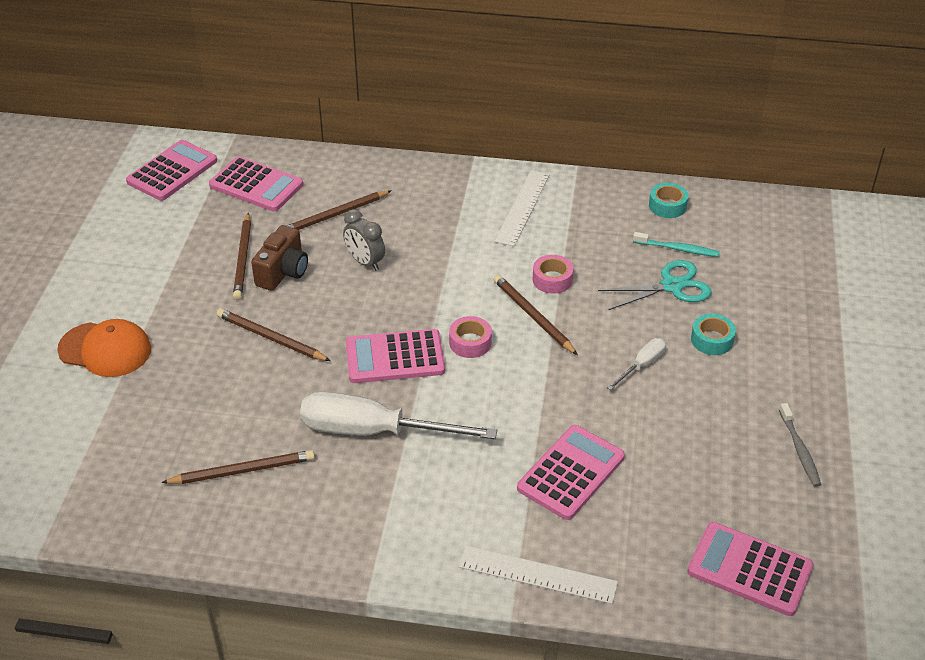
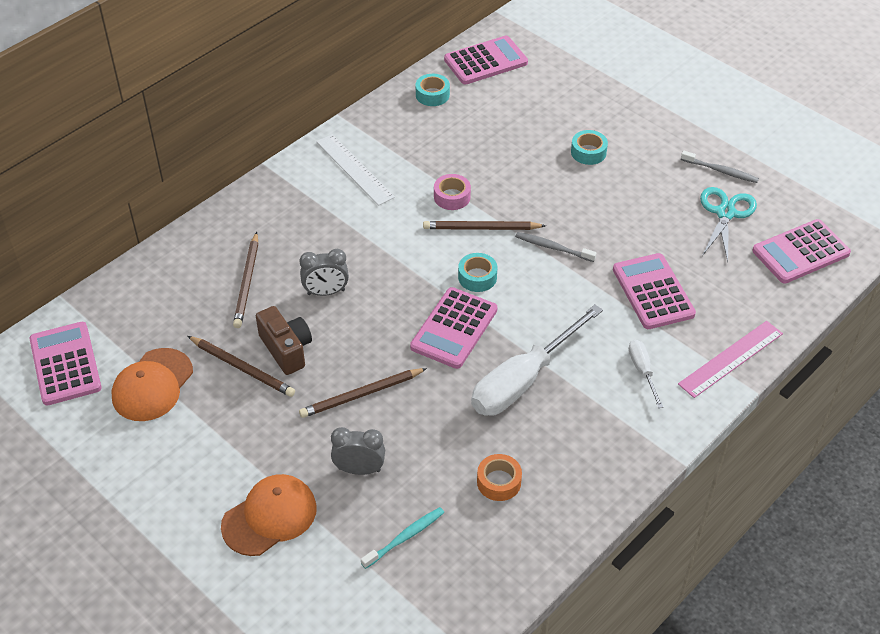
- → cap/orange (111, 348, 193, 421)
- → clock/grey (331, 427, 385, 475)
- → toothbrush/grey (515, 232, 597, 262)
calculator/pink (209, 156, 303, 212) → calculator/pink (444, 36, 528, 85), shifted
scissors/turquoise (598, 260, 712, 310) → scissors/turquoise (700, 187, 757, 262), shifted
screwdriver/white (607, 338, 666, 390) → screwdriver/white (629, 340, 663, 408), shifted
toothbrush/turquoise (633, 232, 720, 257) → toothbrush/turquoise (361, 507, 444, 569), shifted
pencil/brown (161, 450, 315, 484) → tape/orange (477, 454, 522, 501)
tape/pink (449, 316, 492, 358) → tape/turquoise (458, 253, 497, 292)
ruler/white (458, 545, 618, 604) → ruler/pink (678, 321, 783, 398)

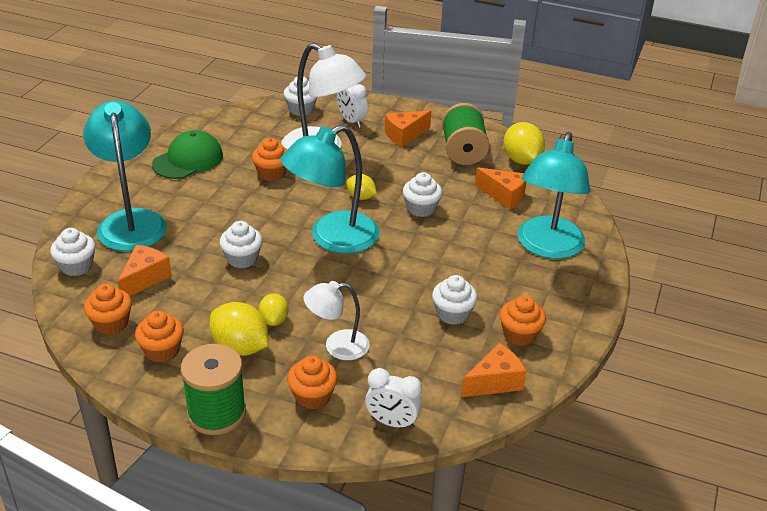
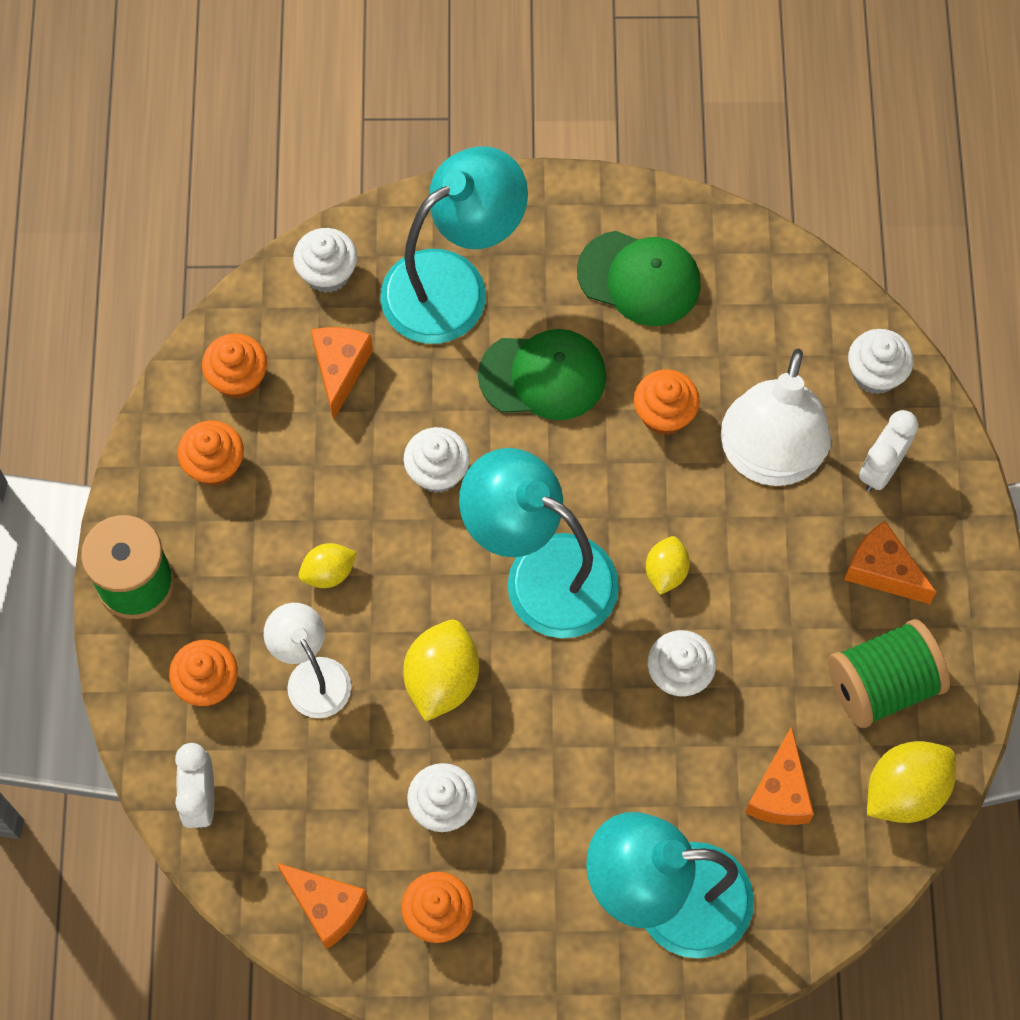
- → cap/green (478, 329, 606, 420)
lemon/yellow (210, 302, 268, 356) → lemon/yellow (403, 620, 479, 722), shifted
cheese/orange (118, 245, 171, 296) → cheese/orange (311, 327, 373, 420), 90 degrees counterclockwise

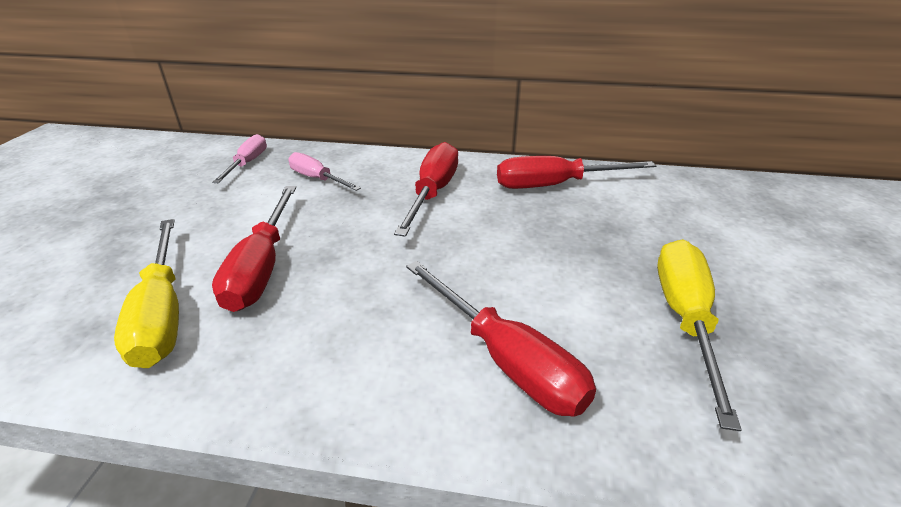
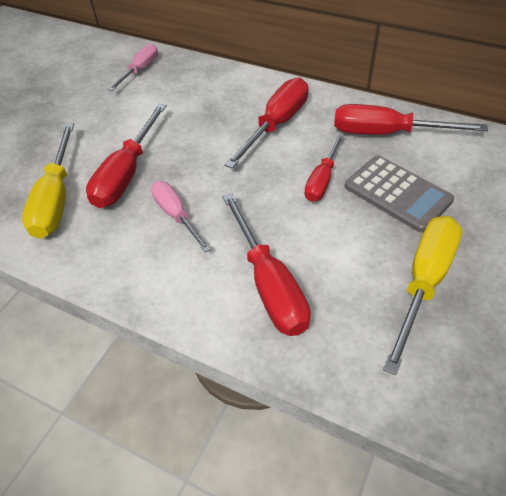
- → screwdriver/red (304, 133, 344, 202)
- → calculator/grey (345, 155, 455, 232)
screwdriver/pink (288, 152, 361, 191) → screwdriver/pink (151, 181, 211, 253), shifted

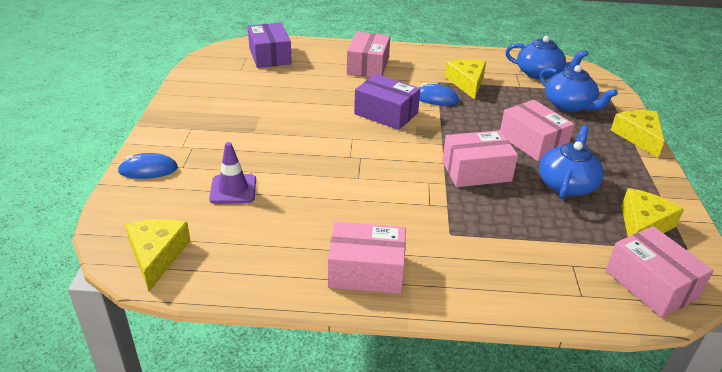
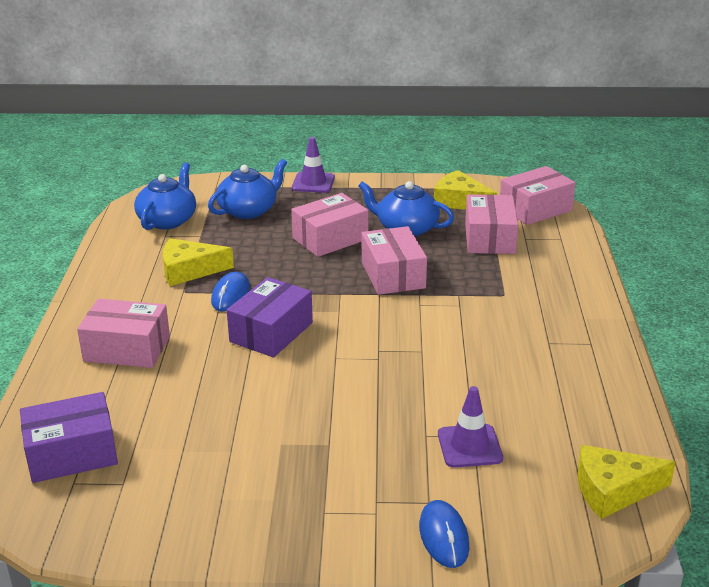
box/pink (328, 221, 406, 294) → box/pink (465, 194, 518, 254), shifted
cheese/yellow (611, 110, 665, 158) → traffic cone/purple (292, 137, 335, 193)

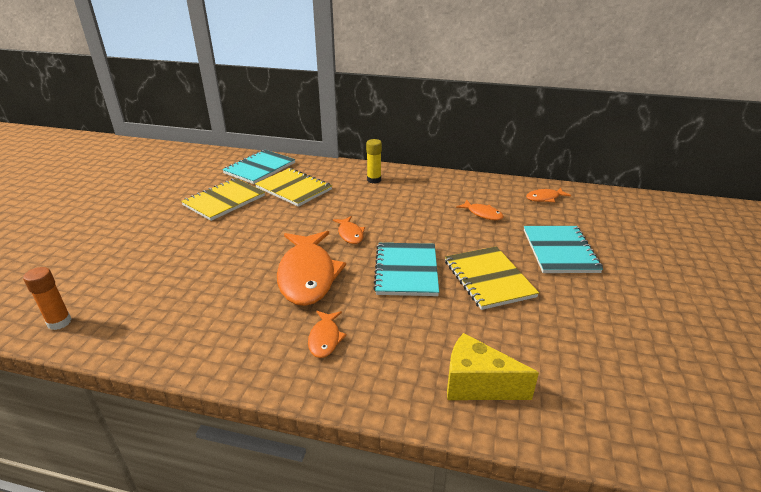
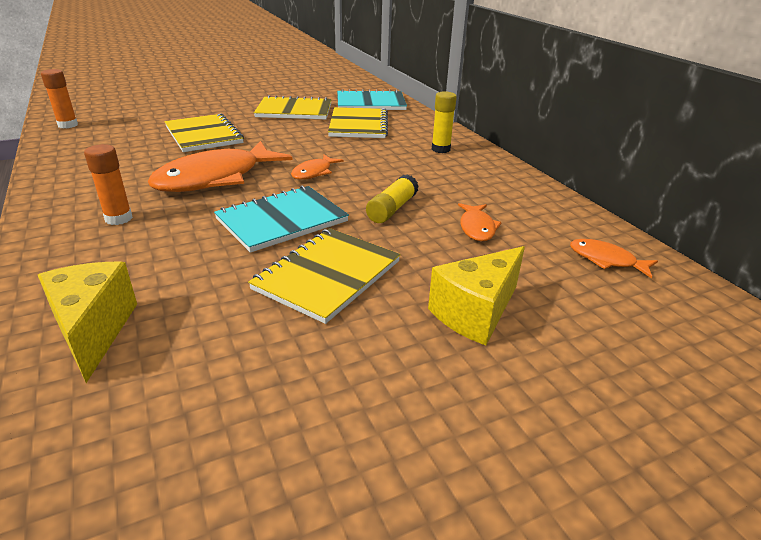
- → notebook/yellow (164, 113, 244, 152)
- → glue stick/yellow (366, 174, 419, 223)
fish/orange (308, 311, 347, 358) → glue stick/orange (84, 144, 133, 225)
notebook/turquoise (524, 226, 603, 273) → cheese/yellow (428, 246, 525, 345)

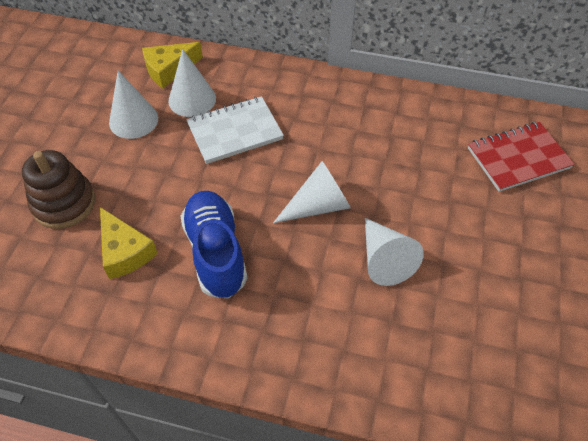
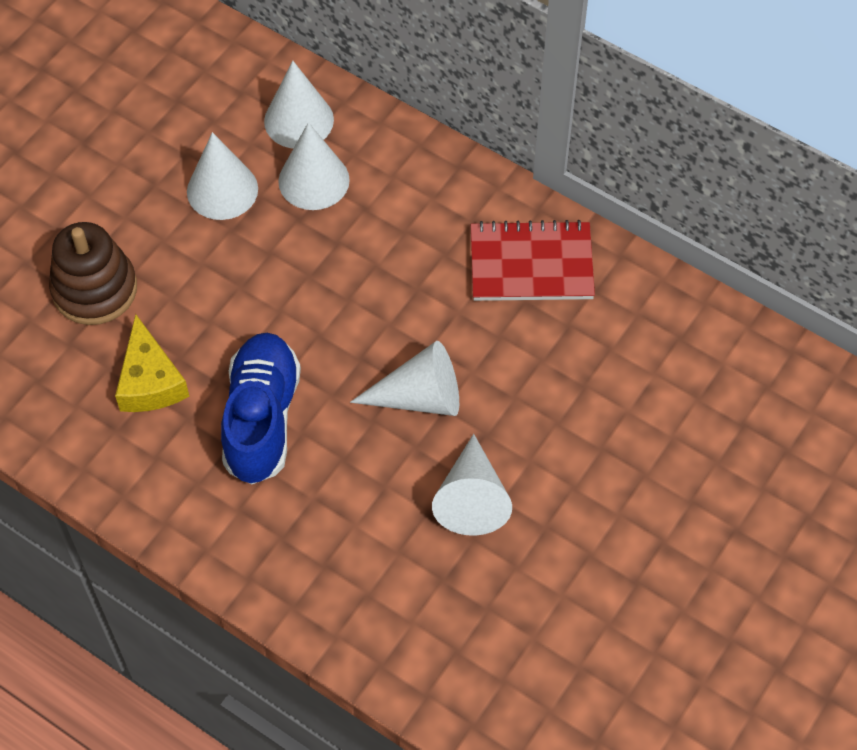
notebook/white (186, 96, 284, 164) → -
notebook/red (468, 122, 575, 192) → notebook/red (471, 220, 595, 301), shifted
cheese/yellow (142, 42, 203, 88) → cone/white (264, 61, 334, 148)

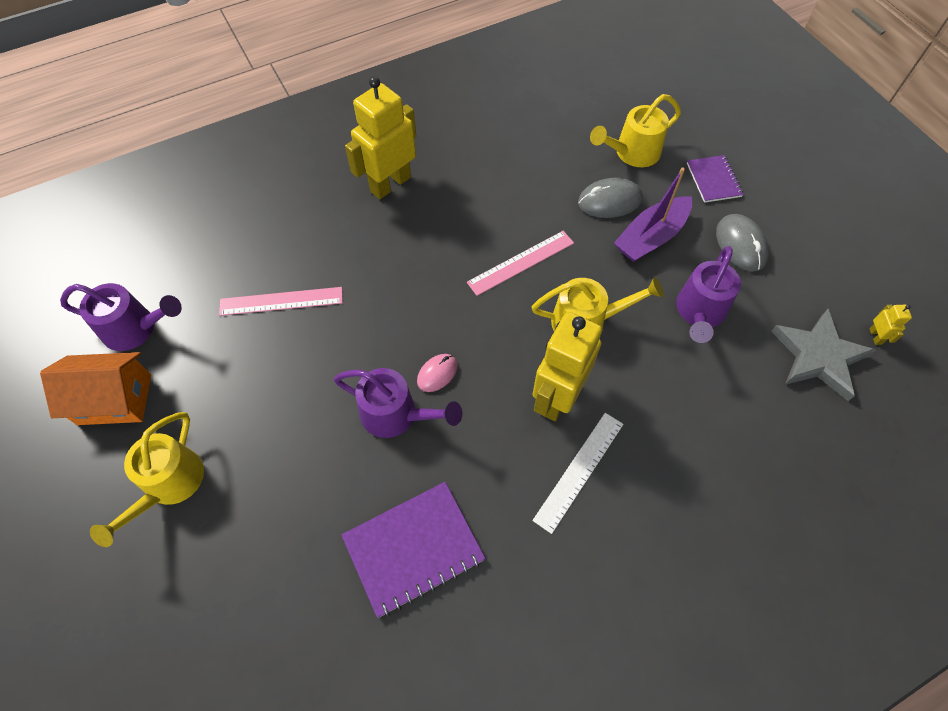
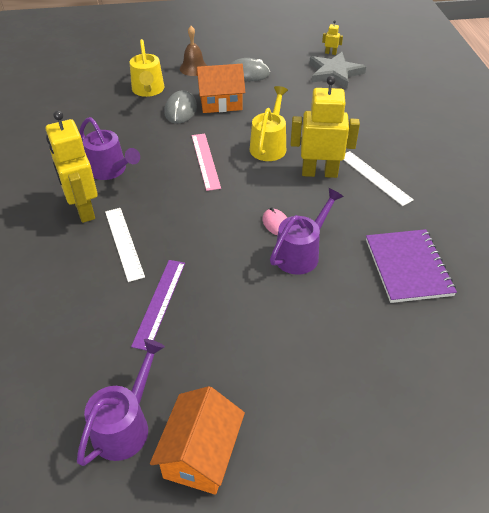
watering can/yellow (90, 412, 204, 547) → -
- → ruler/white (105, 208, 145, 282)
watering can/purple (676, 246, 741, 343) → watering can/purple (79, 117, 140, 180), shifted
boat/purple (614, 167, 692, 262) → house/orange (196, 64, 245, 113)
notebook/purple (687, 155, 744, 203) → bell/brown (180, 26, 207, 76)
ruler/pink (219, 287, 343, 316) → ruler/purple (131, 260, 185, 351)
robot/yellow (532, 312, 602, 421) → robot/yellow (291, 76, 360, 178), 135 degrees clockwise

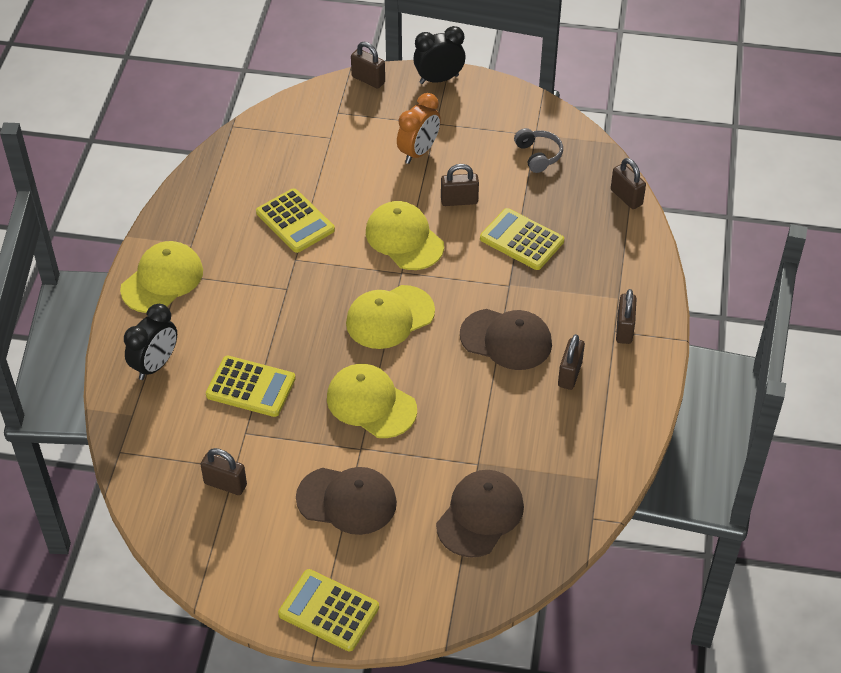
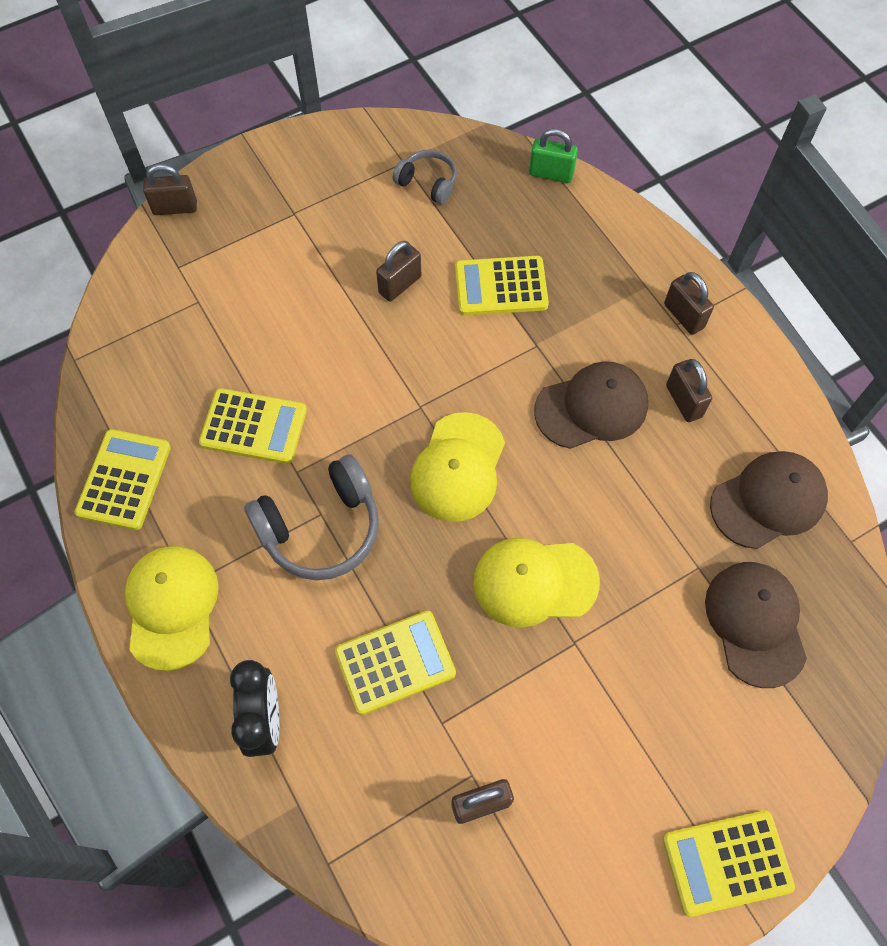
cap/yellow (366, 201, 444, 270) → -
clock/orange (397, 93, 441, 164) → -
clock/black (413, 26, 466, 84) → -
- → calculator/yellow (75, 429, 171, 530)
- → headphones/grey (244, 454, 379, 580)
cap/brown (296, 467, 397, 535) → cap/brown (710, 451, 828, 549), shifted
padlock/brown (611, 158, 646, 209) → padlock/green (529, 129, 578, 183)

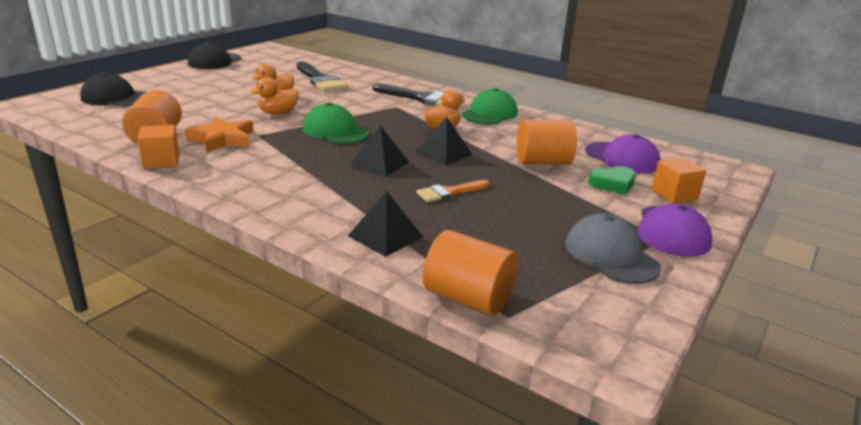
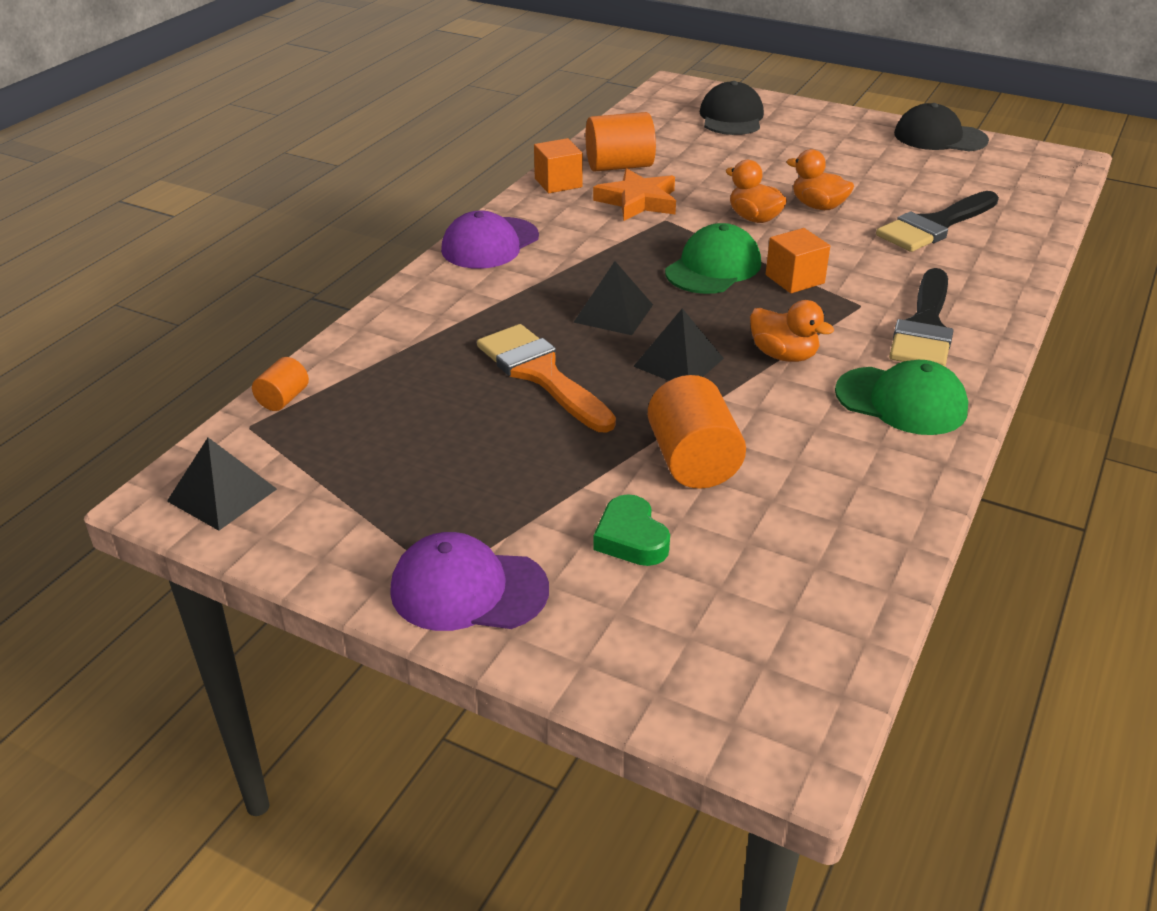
cap/grey (565, 213, 661, 284) → -
pyramid/black (348, 191, 423, 257) → pyramid/black (167, 438, 277, 531), shifted
cap/purple (585, 134, 661, 173) → cap/purple (441, 210, 539, 269), shifted
cube/orange (651, 157, 706, 203) → cube/orange (766, 228, 830, 293), shifted
brush/orange (416, 180, 490, 202) → brush/orange (477, 324, 616, 432), x1.71
cylinder/orange (423, 230, 518, 315) → cylinder/orange (252, 357, 309, 411), x0.53

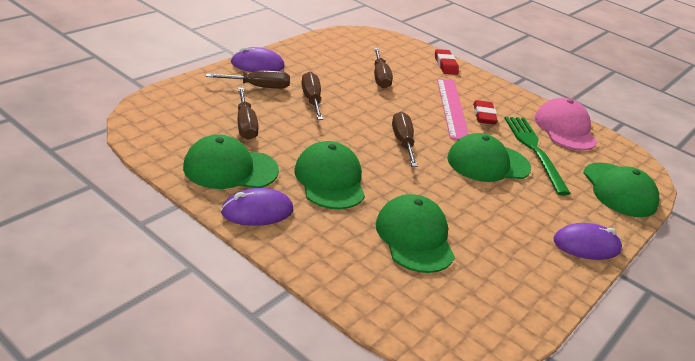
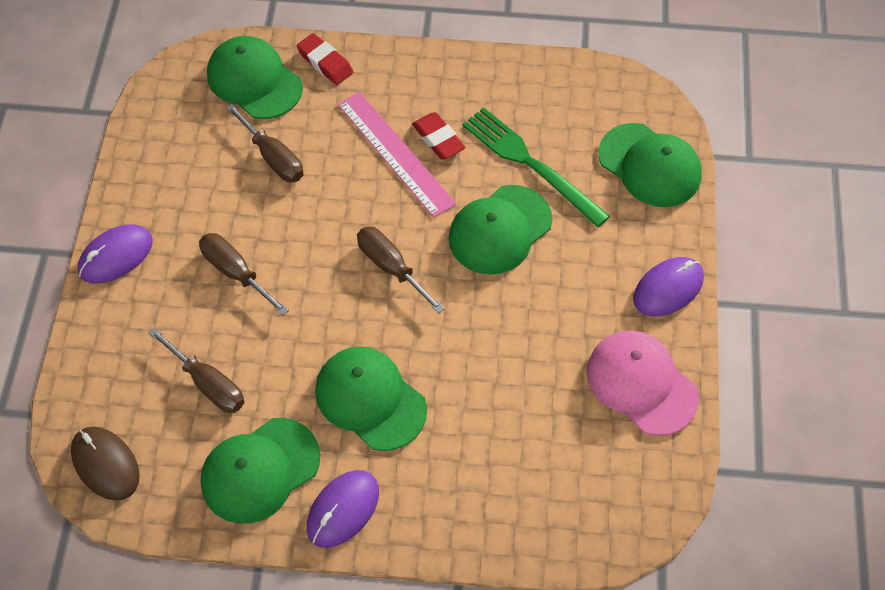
screwdriver/brown (206, 70, 290, 89) → -
- → mouse/brown (71, 427, 140, 500)
cap/green (376, 194, 455, 273) → cap/green (207, 36, 303, 119), shifted
cap/pink (534, 98, 597, 150) → cap/pink (587, 330, 699, 436), shifted

